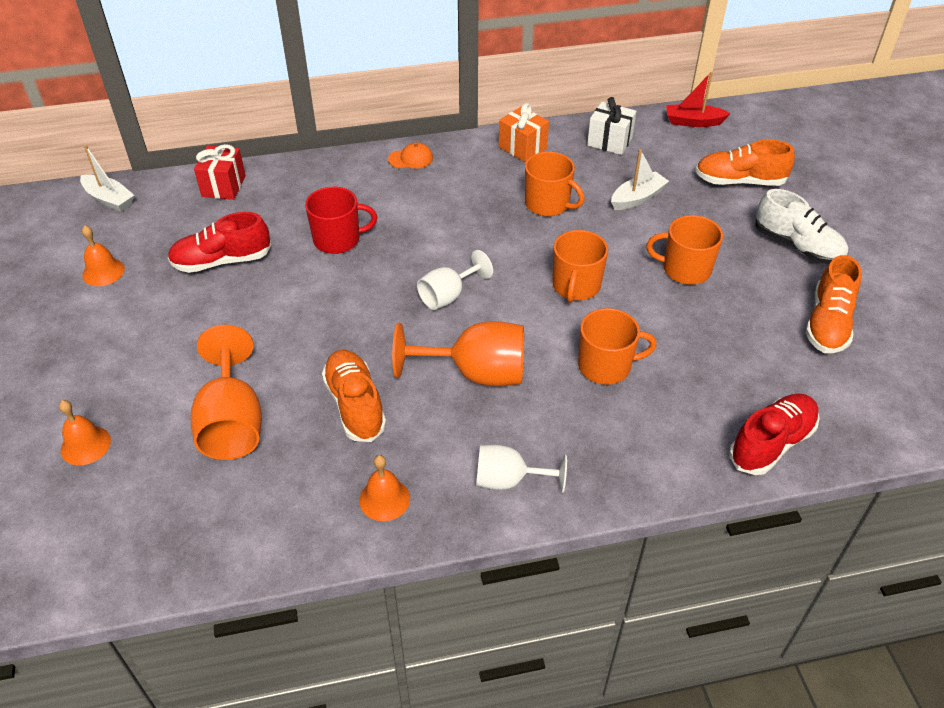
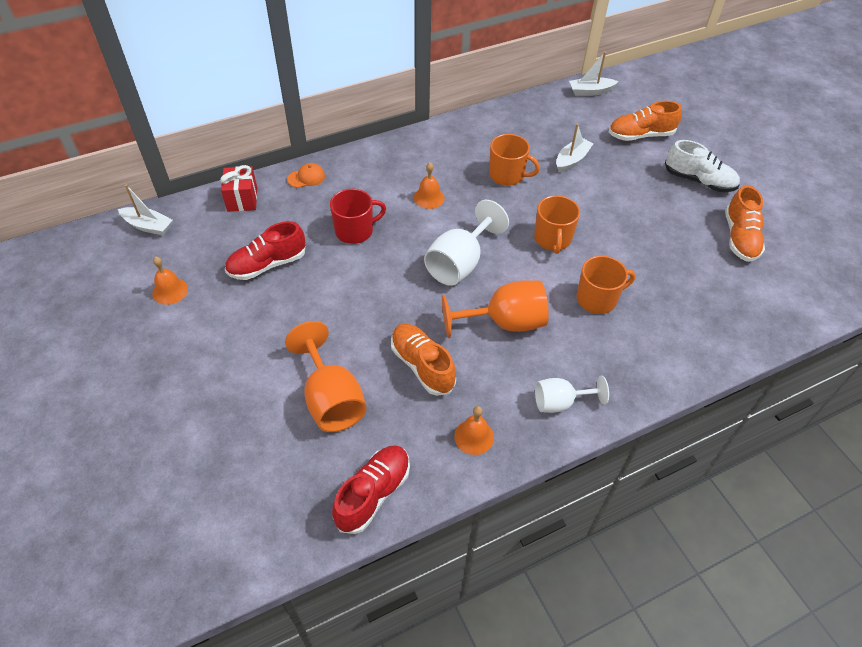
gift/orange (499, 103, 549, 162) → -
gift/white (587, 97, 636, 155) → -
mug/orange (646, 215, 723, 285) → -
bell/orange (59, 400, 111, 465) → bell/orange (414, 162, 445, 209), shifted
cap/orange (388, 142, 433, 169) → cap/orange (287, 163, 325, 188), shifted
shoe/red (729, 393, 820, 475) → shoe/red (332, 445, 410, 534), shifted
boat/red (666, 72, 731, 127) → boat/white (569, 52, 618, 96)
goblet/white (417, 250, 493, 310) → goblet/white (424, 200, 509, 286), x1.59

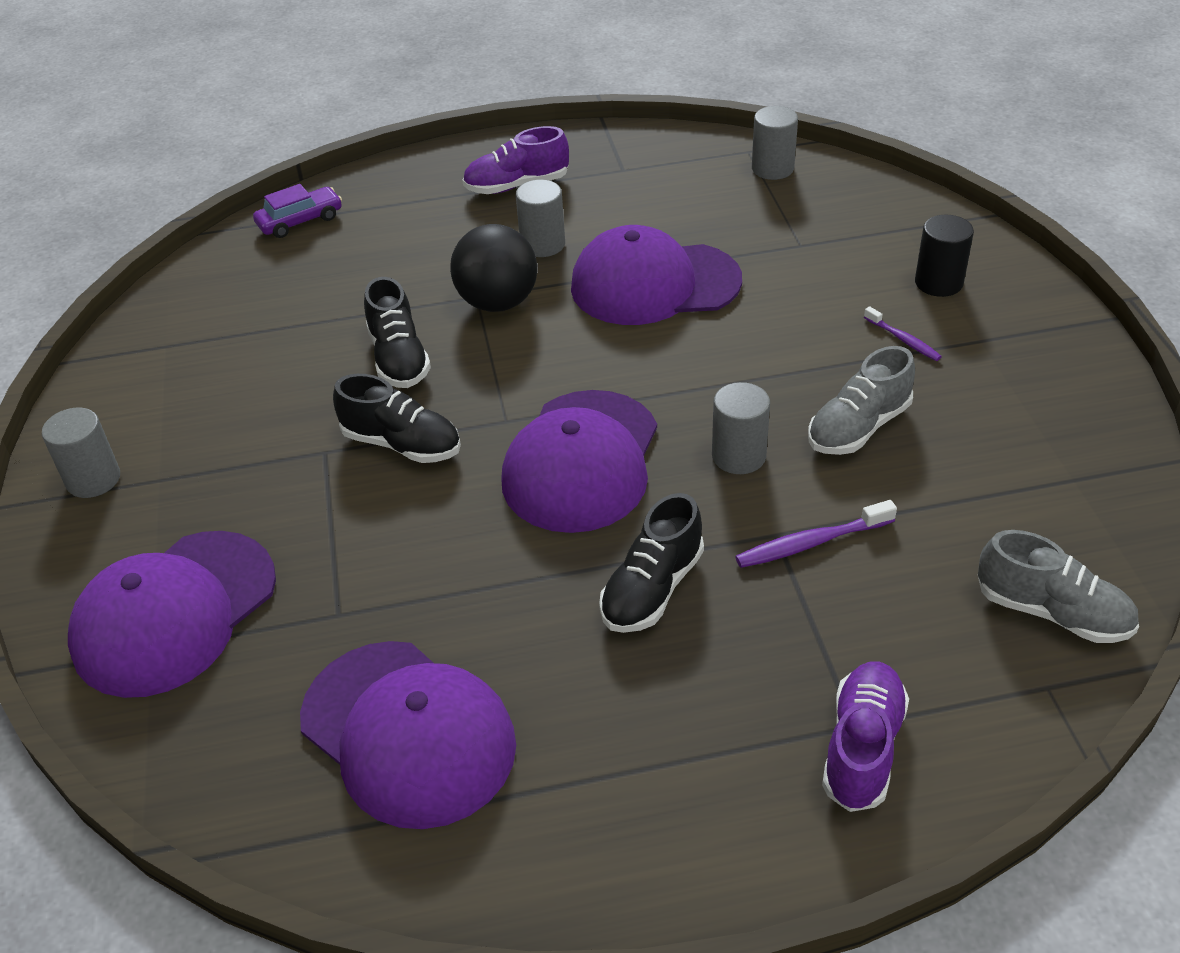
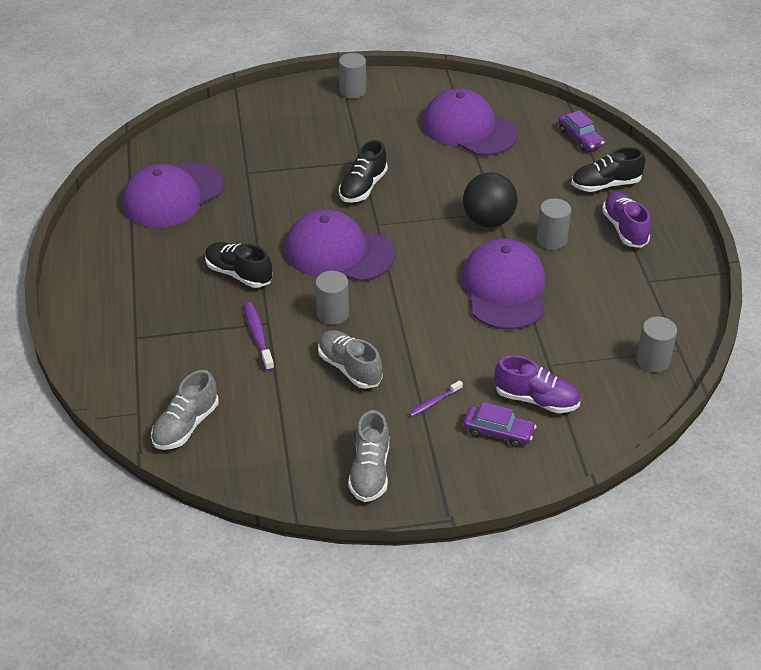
- → shoe/grey (348, 410, 389, 502)
cap/purple (68, 531, 276, 698) → cap/purple (422, 89, 518, 156), shifted
shoe/black (364, 277, 431, 388) → shoe/black (572, 147, 645, 192), shifted
shoe/purple (822, 661, 909, 812) → shoe/purple (494, 355, 580, 413), shifted
cylinder/black (915, 215, 974, 297) → car/purple (463, 402, 536, 448)

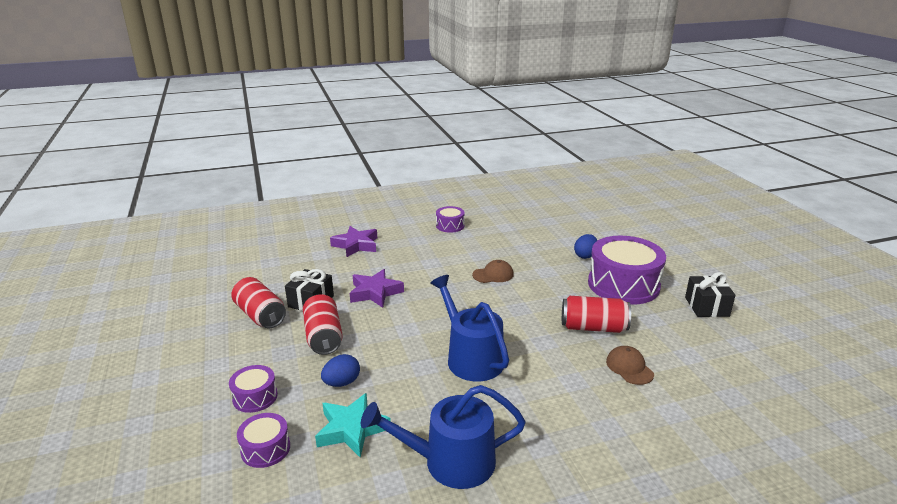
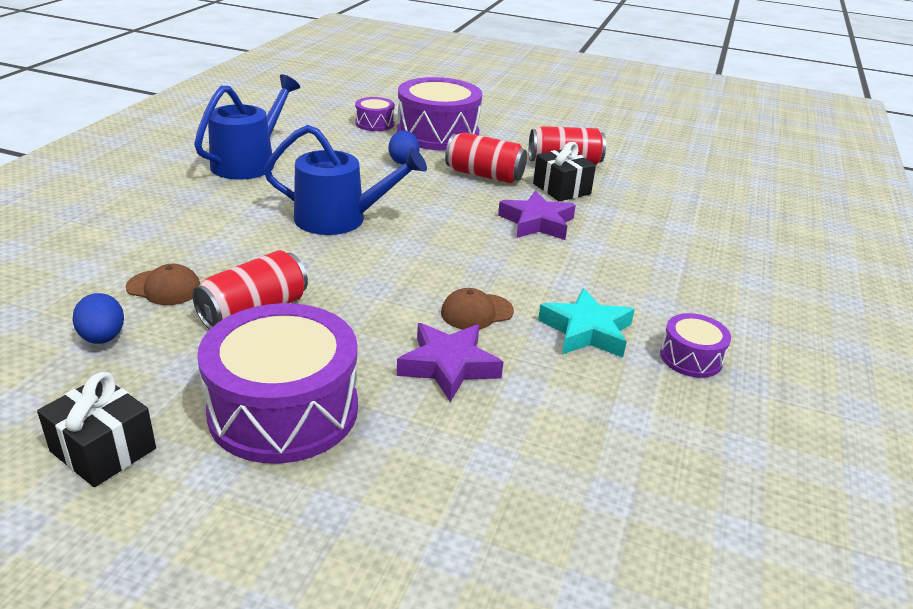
star/turquoise (315, 393, 391, 458) → star/turquoise (538, 288, 635, 358), shifted
star/purple (330, 226, 377, 257) → star/purple (397, 323, 503, 402), shifted
egg/blue (574, 234, 598, 259) → egg/blue (73, 293, 124, 344), shifted
cap/brown (472, 260, 514, 283) → cap/brown (441, 288, 514, 330), 45 degrees clockwise
drum/purple (229, 365, 278, 413) → drum/purple (397, 77, 482, 151), x2.09

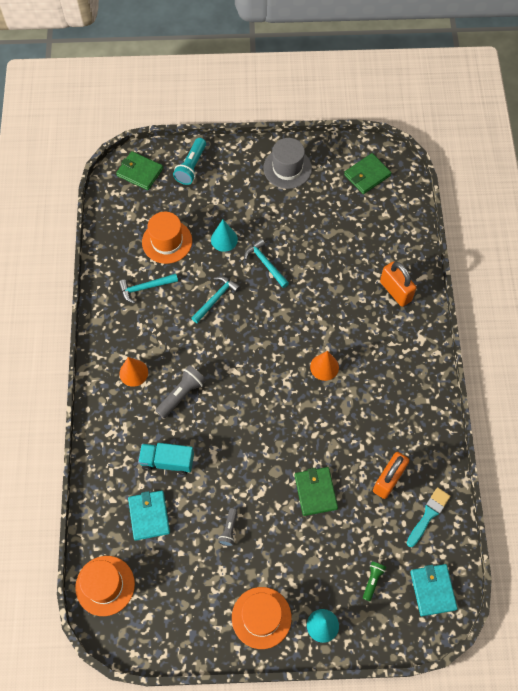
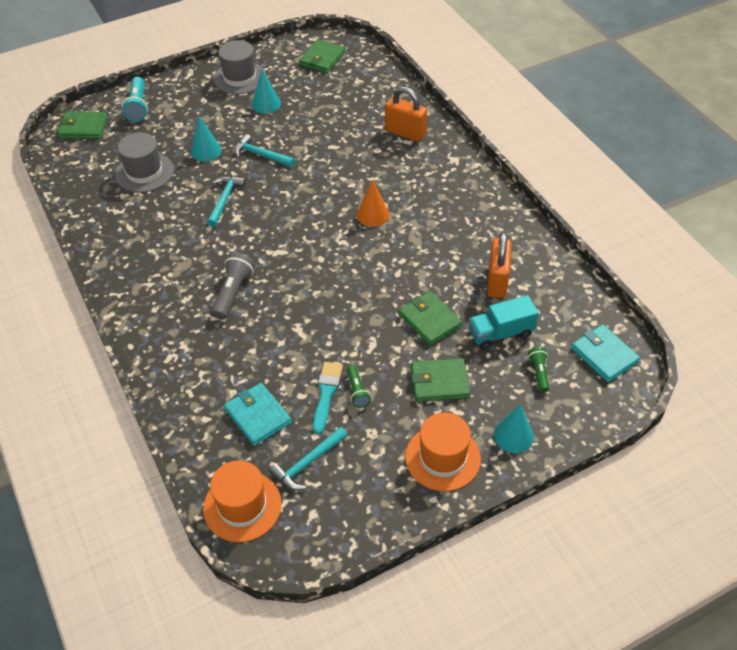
cone/orange (119, 357, 148, 387) → -
- → cone/turquoise (252, 69, 281, 114)
- → wallet/green (411, 358, 470, 402)
hammer/turquoise (119, 274, 178, 304) → hammer/turquoise (269, 427, 348, 490), shifted
truck/turquoise (138, 443, 194, 475) → truck/turquoise (469, 295, 539, 350), shifted
brush/turquoise (407, 487, 451, 547) → brush/turquoise (313, 362, 343, 434), shifted
hat/orange (142, 212, 192, 264) → hat/grey (115, 132, 174, 193)
flashlight/grey (218, 508, 238, 546) → flashlight/green (347, 365, 371, 408)

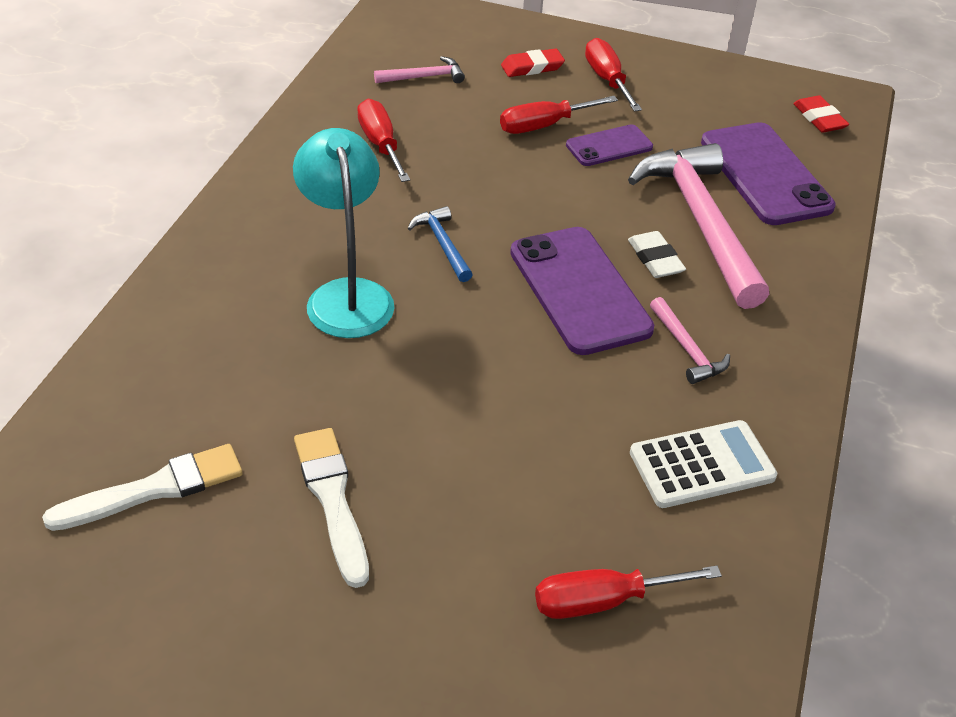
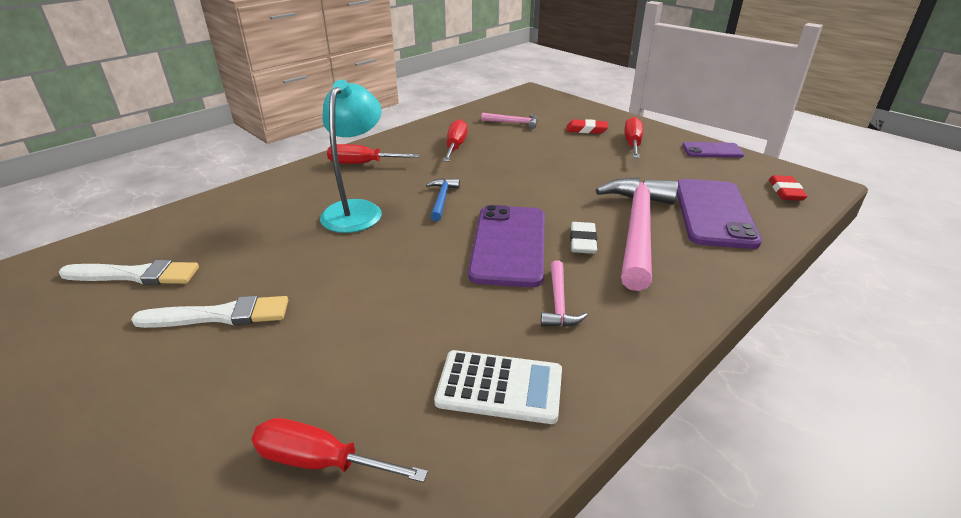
screwdriver/red (500, 96, 618, 134) → screwdriver/red (327, 144, 419, 164), shifted
phone/purple (566, 124, 653, 166) → phone/purple (682, 142, 744, 158), shifted
brush/white (294, 428, 369, 588) → brush/white (131, 296, 288, 328), 75 degrees clockwise

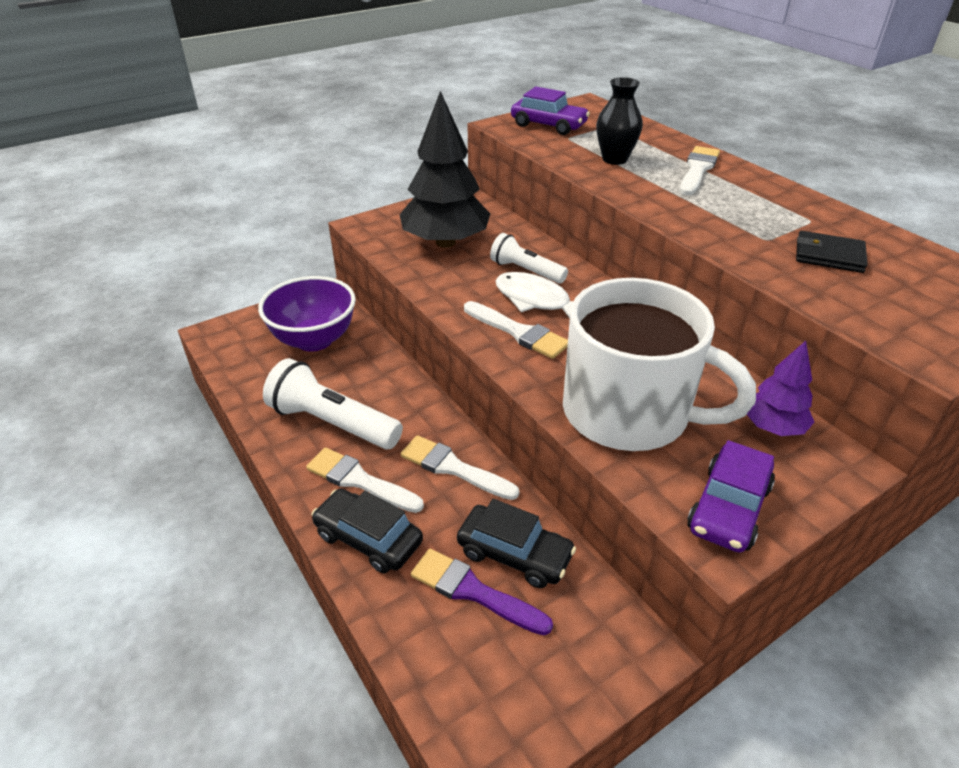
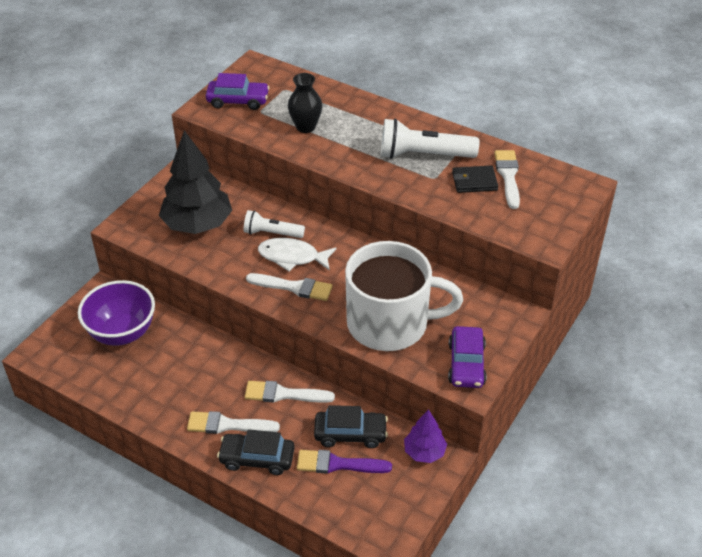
flashlight/white (263, 358, 403, 449) → flashlight/white (381, 118, 479, 159), shifted
brush/white (680, 146, 720, 196) → brush/white (495, 150, 520, 209), shifted
tree/purple (747, 341, 814, 436) → tree/purple (404, 409, 447, 463), shifted

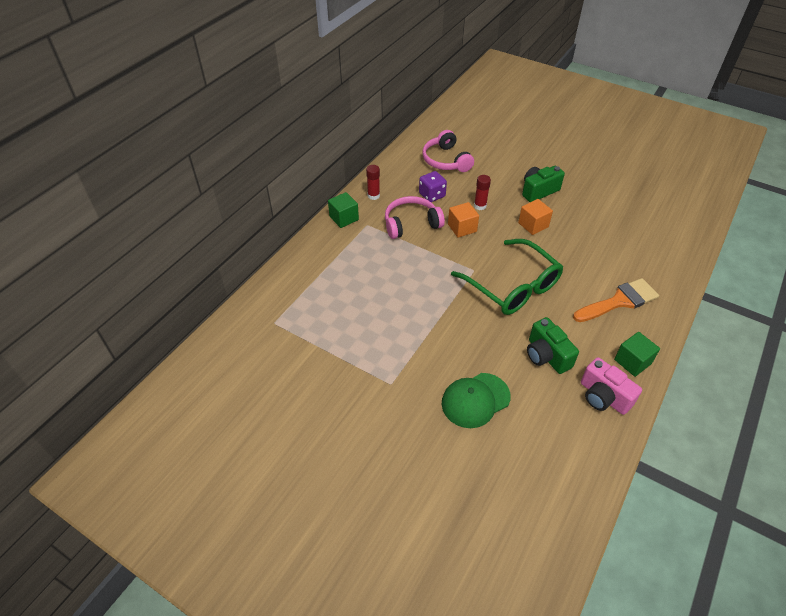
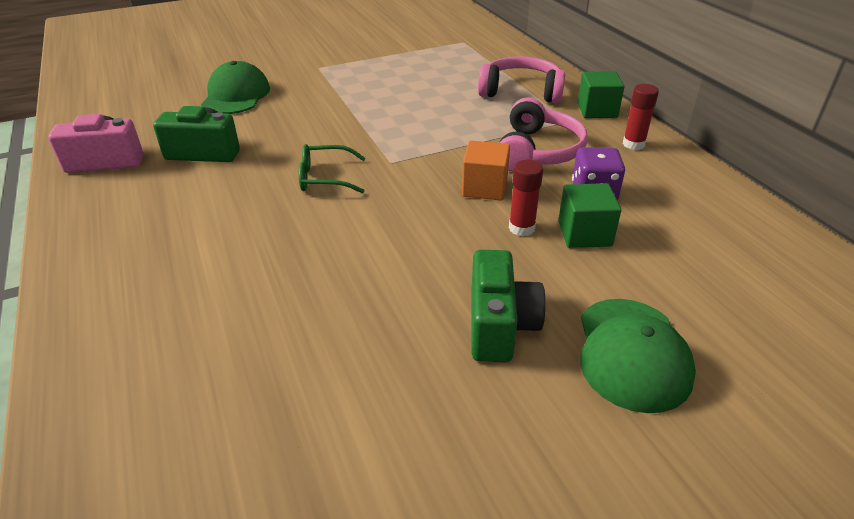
cube/orange (518, 199, 553, 235) → -
brush/orange (573, 278, 659, 322) → -
- → cap/green (580, 299, 696, 413)
headphones/pink (422, 130, 474, 172) → headphones/pink (478, 56, 565, 103), shifted
cube/green (614, 332, 660, 377) → cube/green (558, 183, 621, 248), shifted
glasses/green (451, 239, 563, 315) → glasses/green (299, 144, 366, 193), x0.48

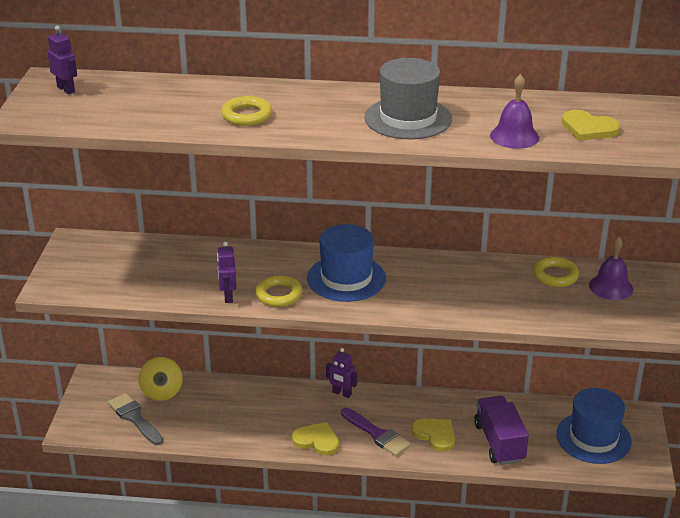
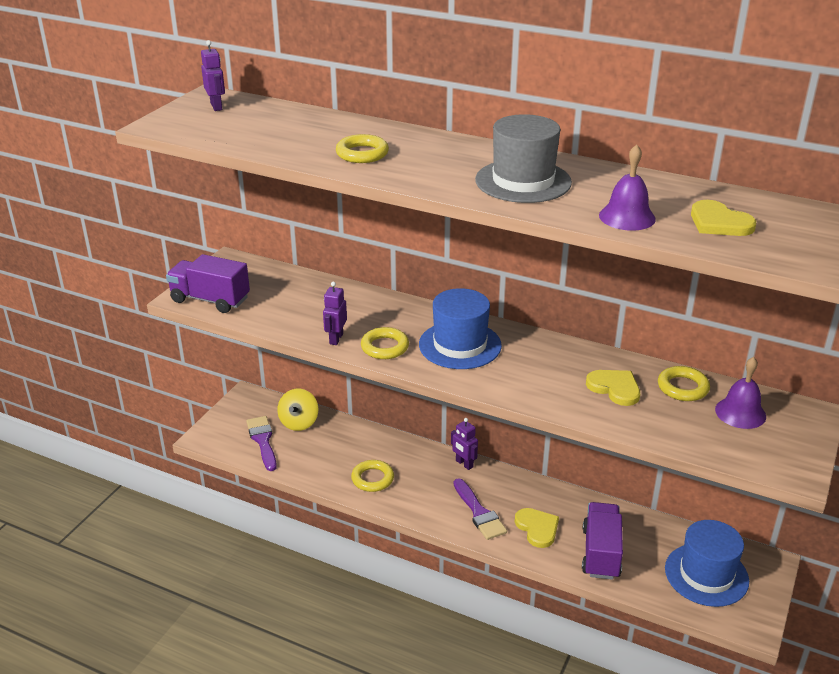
- → truck/purple (166, 254, 250, 313)
- → ring/yellow (351, 460, 394, 492)
heart/yellow (292, 422, 339, 456) → heart/yellow (586, 370, 640, 406), shifted
brush/grey (108, 393, 163, 445) → brush/purple (246, 416, 277, 471)

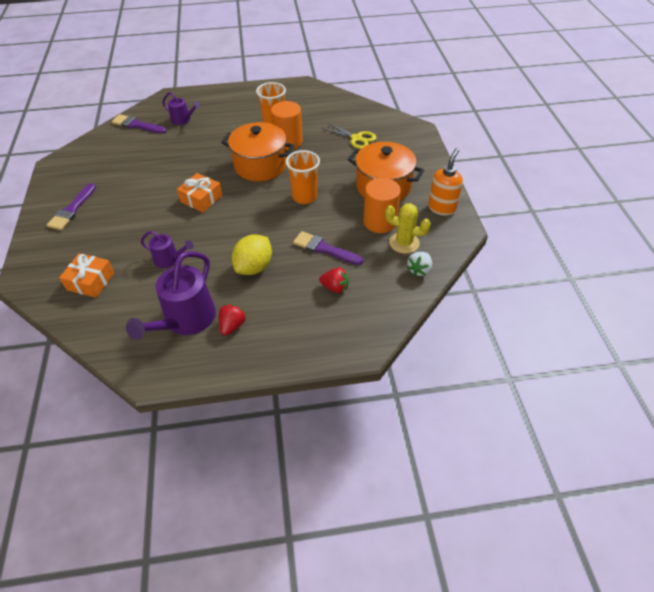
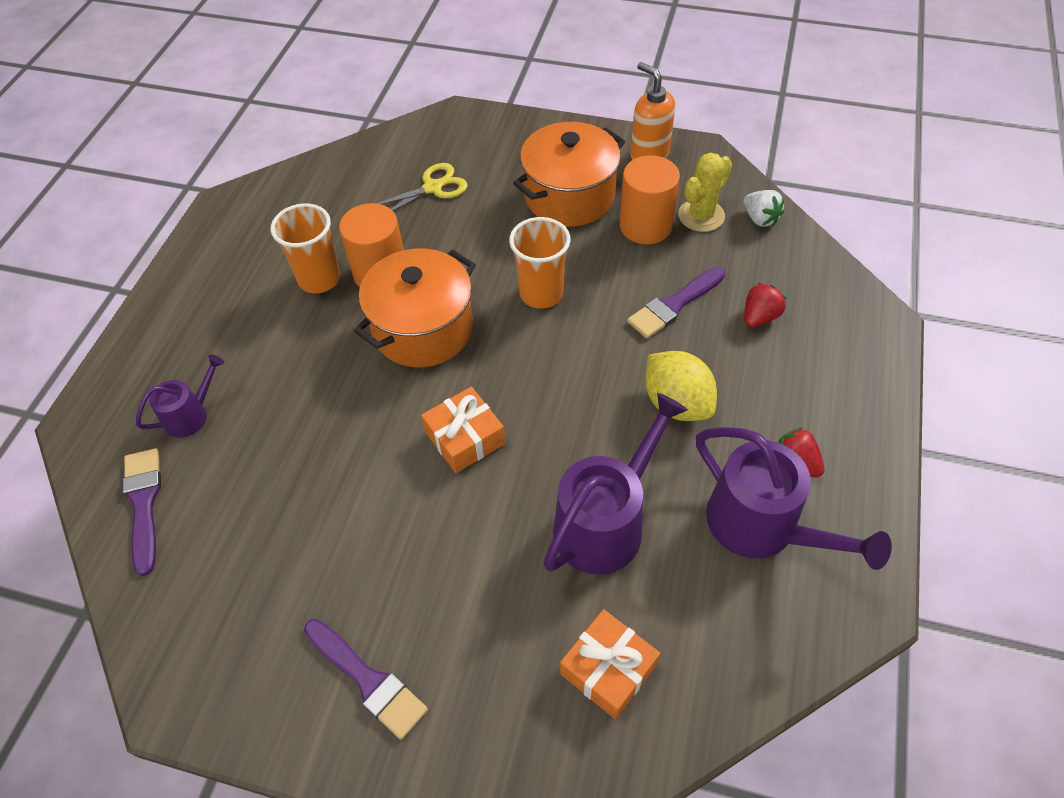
brush/purple (112, 114, 166, 134) → brush/purple (123, 448, 161, 576), 120 degrees clockwise
watering can/purple (141, 231, 193, 268) → watering can/purple (544, 393, 688, 575), x1.86

